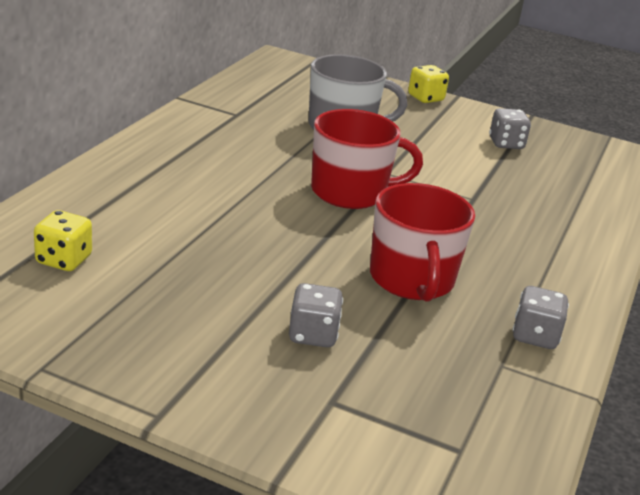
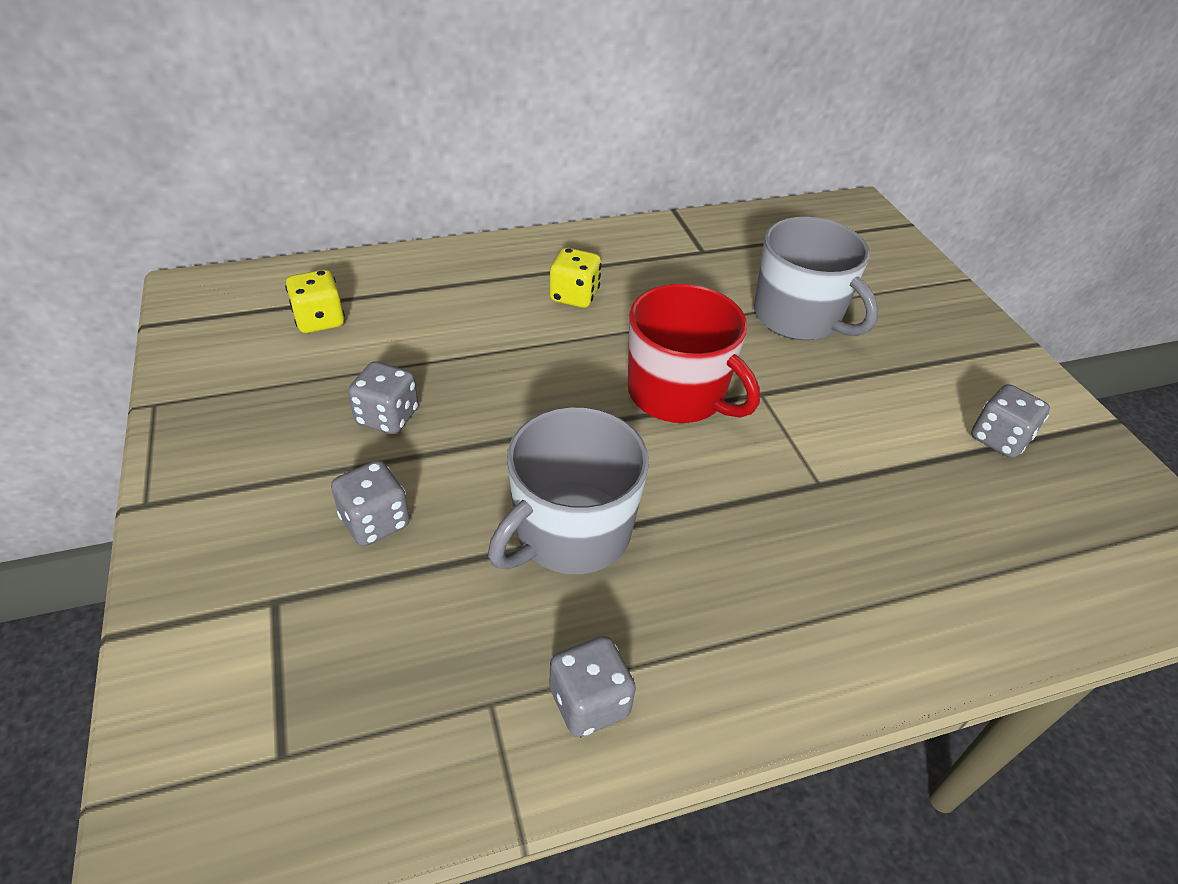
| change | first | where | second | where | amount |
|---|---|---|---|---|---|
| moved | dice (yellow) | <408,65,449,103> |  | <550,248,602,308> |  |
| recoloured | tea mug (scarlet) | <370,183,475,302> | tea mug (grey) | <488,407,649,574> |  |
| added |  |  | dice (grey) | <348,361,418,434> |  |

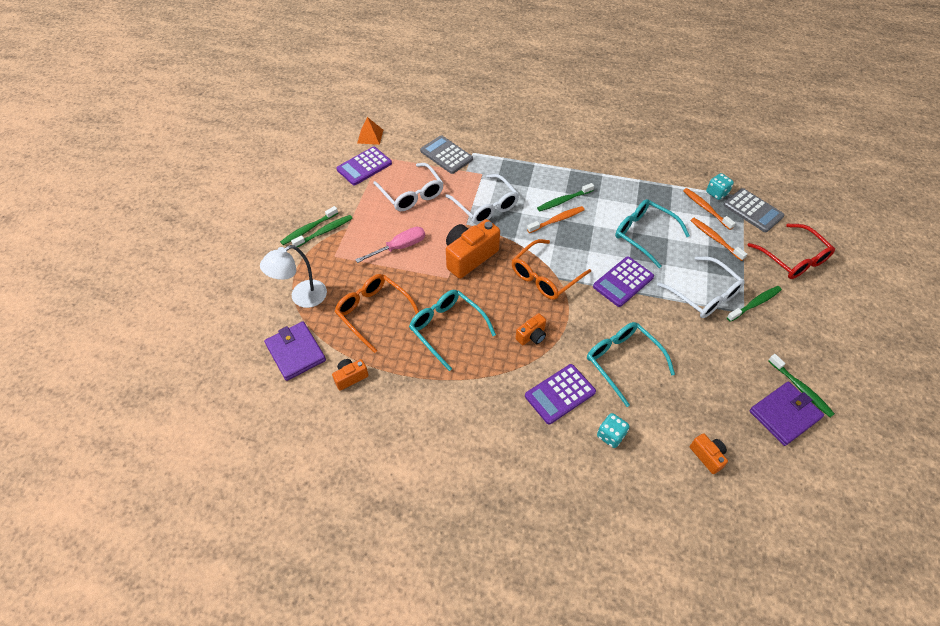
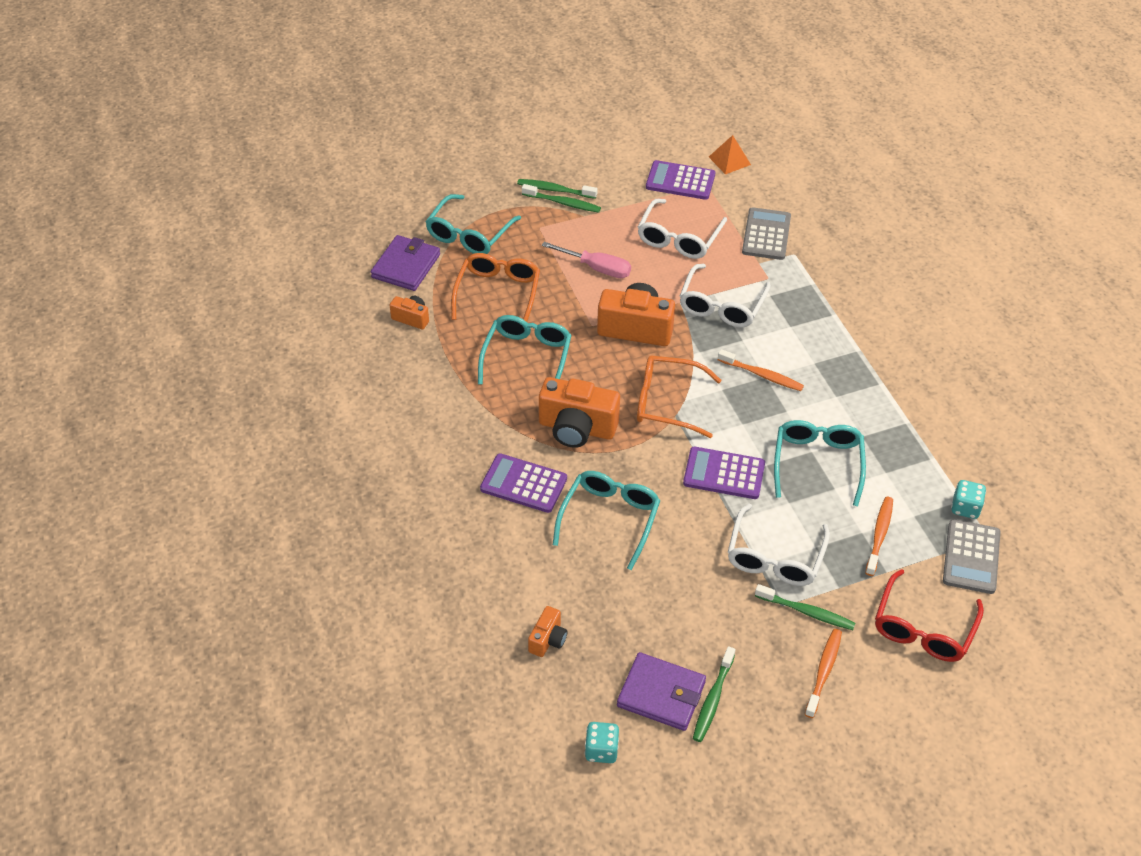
| change | first | where | second | where | amount |
|---|---|---|---|---|---|
| removed | toothbrush (green) | <537,183,594,211> |  |  |  |
| moved | toothbrush (orange-coloured) | <683,188,735,230> |  | <805,629,842,718> |  |
| replaced | lamp (white) | <260,245,327,308> | glasses (turquoise) | <425,194,521,254> |  |
| resized | camera (orange-coloured) | <515,313,546,345> |  | <539,377,620,448> | x1.95 |
| moved | dice (turquoise) | <597,413,629,448> |  | <585,722,619,763> |  |

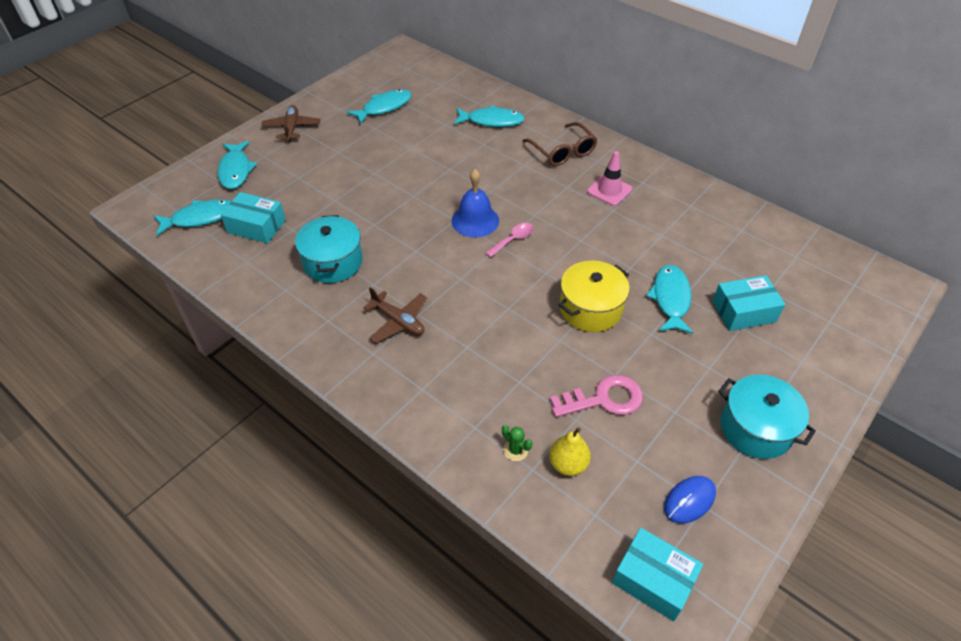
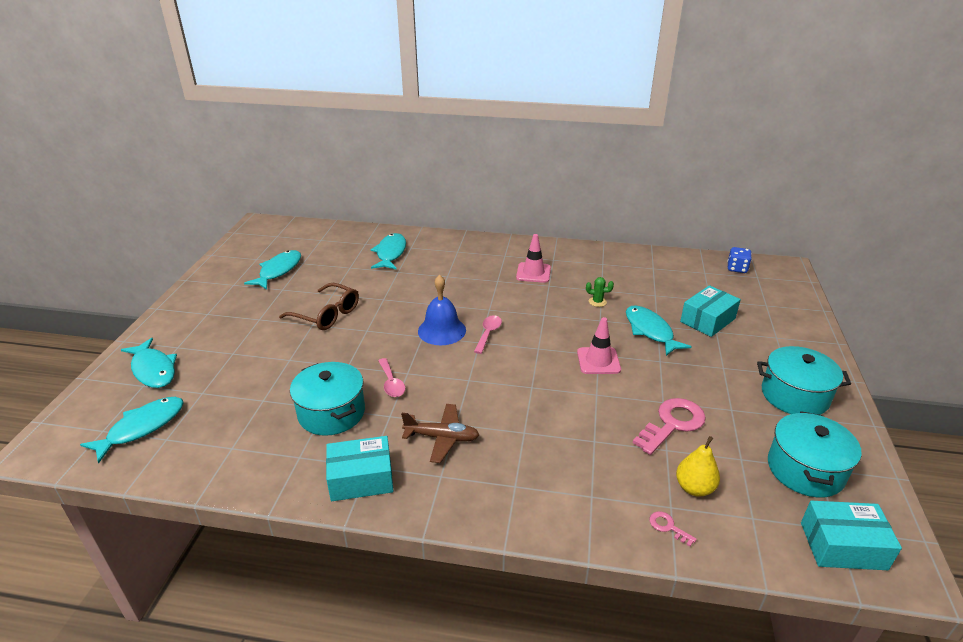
| change | first | where | second | where | amount |
|---|---|---|---|---|---|
| removed | plane (dark brown) | <261,105,320,142> |  |  |  |
| turned | fish figure (turquoise) | <454,105,525,127> |  | <371,233,406,270> | 60 degrees counterclockwise |
| moved | glasses (dark brown) | <522,122,598,166> |  | <279,283,359,330> |  |
| moved | package (turquoise) | <221,192,286,244> |  | <326,436,393,501> |  |
| replaced | pot (yellow) | <558,261,630,332> | traffic cone (pink) | <577,317,621,374> |  |
| moved | prickly plant (green) | <502,425,533,461> |  | <586,277,614,307> |  |
| replaced | mouse (royal blue) | <664,476,716,523> | pot (turquoise) | <768,411,862,497> |  |
| added |  |  | dice (royal blue) | <727,247,752,273> |  |
| added |  |  | tablespoon (pink) | <378,358,405,397> |  |
| added |  |  | latchkey (pink) | <649,511,697,546> |  |

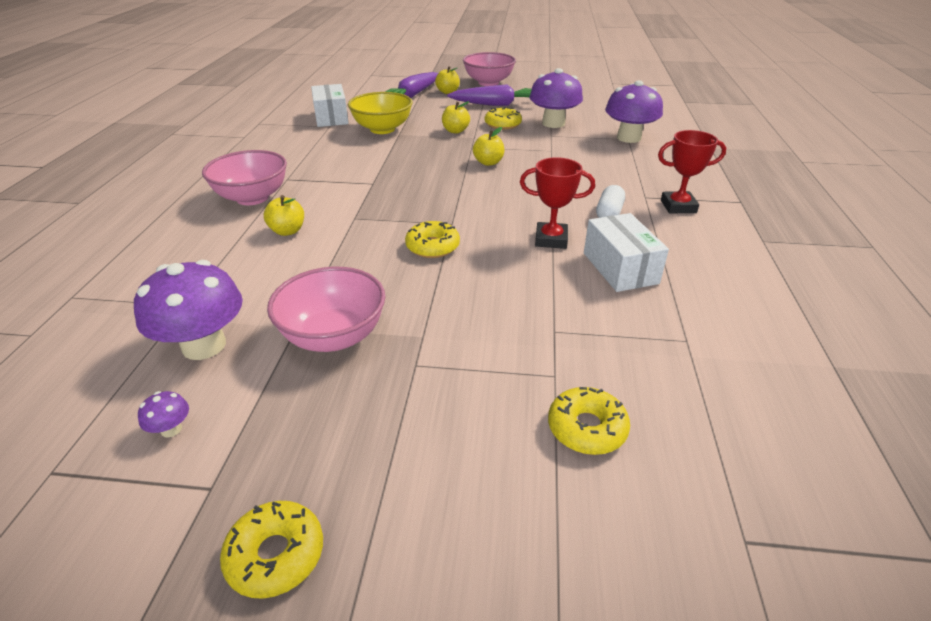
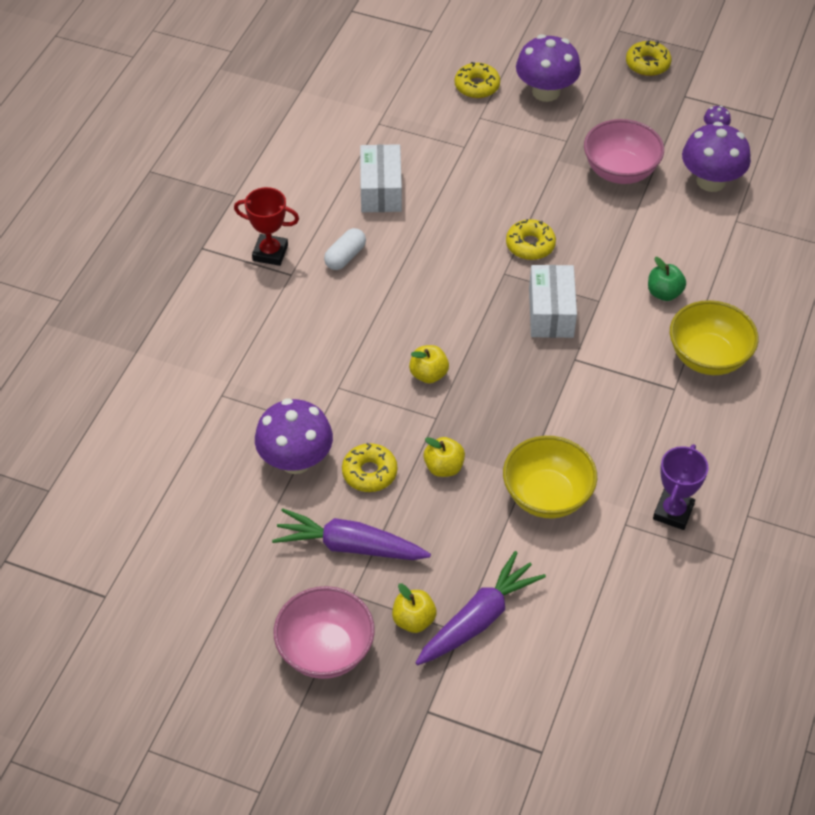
| change | first | where | second | where | amount |
|---|---|---|---|---|---|
| moved | toadstool (royal purple) | <605,80,663,143> |  | <516,34,581,102> |  |
| moved | package (white) | <311,84,349,127> |  | <529,265,577,338> |  |
| recoloured | serving bowl (pink) | <202,150,287,205> | serving bowl (yellow) | <670,300,758,375> |  |
| removed | trophy (scarlet) | <520,157,595,249> |  |  |  |
| recoloured | apple fruit (yellow) | <264,195,304,236> | apple fruit (green) | <648,257,686,301> |  |
| added |  |  | trophy (royal purple) | <653,444,708,530> |  |

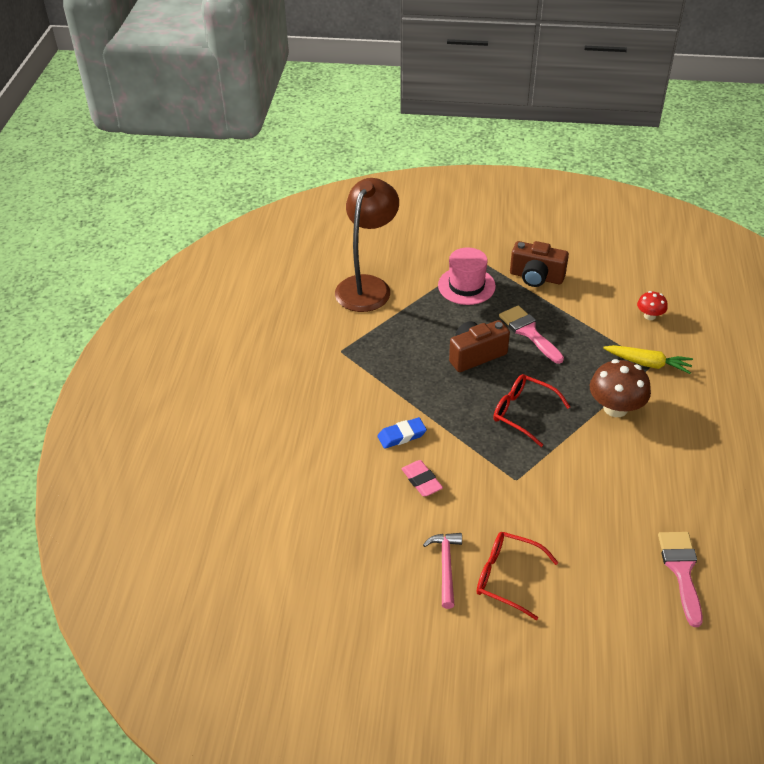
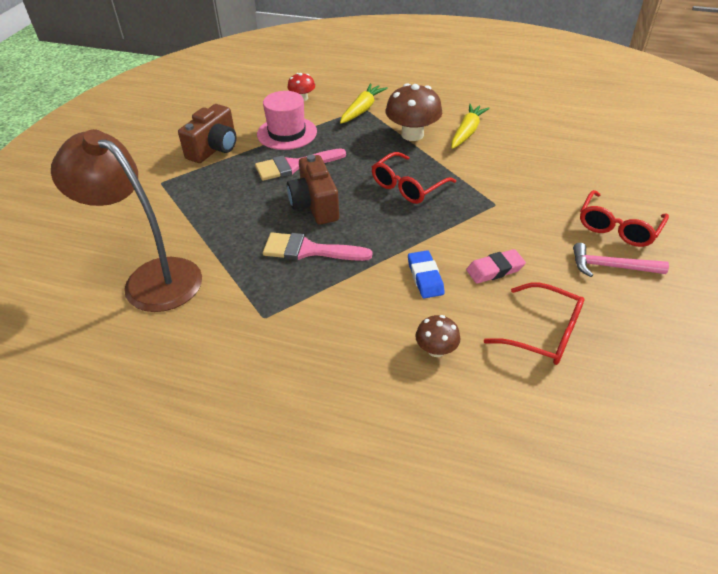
| change | first | where | second | where | amount |
|---|---|---|---|---|---|
| moved | tall hat (pink) | <438,247,496,305> |  | <257,91,317,150> |  |
| moved | paint brush (pink) | <658,532,703,627> |  | <263,233,372,261> |  |
| added |  |  | root vegetable (yellow) | <451,104,490,149> |  |
| added |  |  | glasses (scarlet) | <484,283,585,365> |  |
| added |  |  | toadstool (dark brown) | <415,315,461,357> |  |

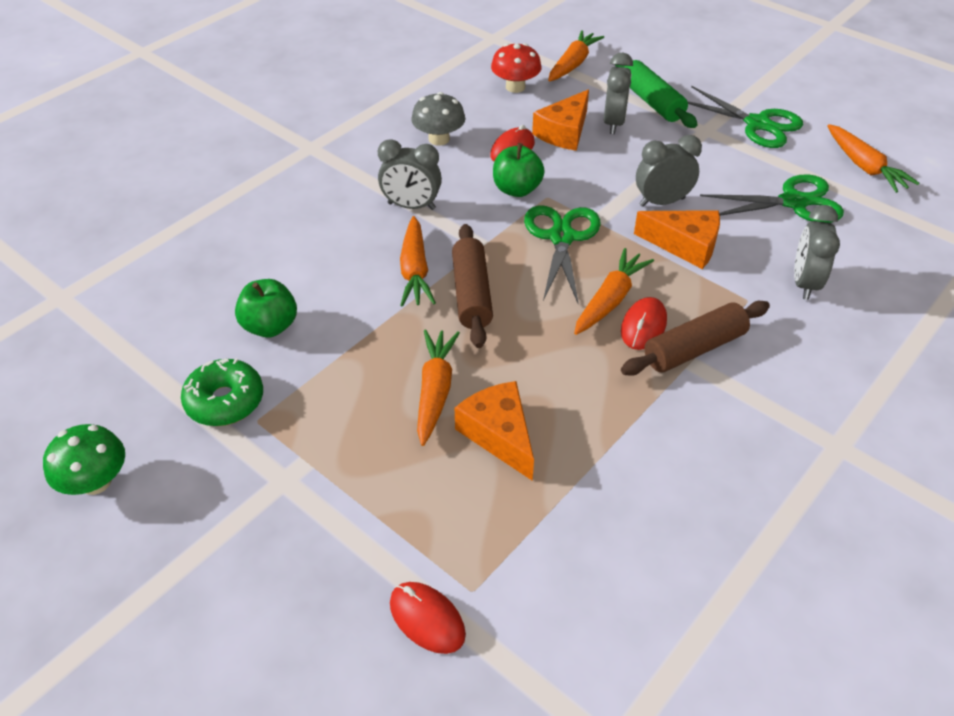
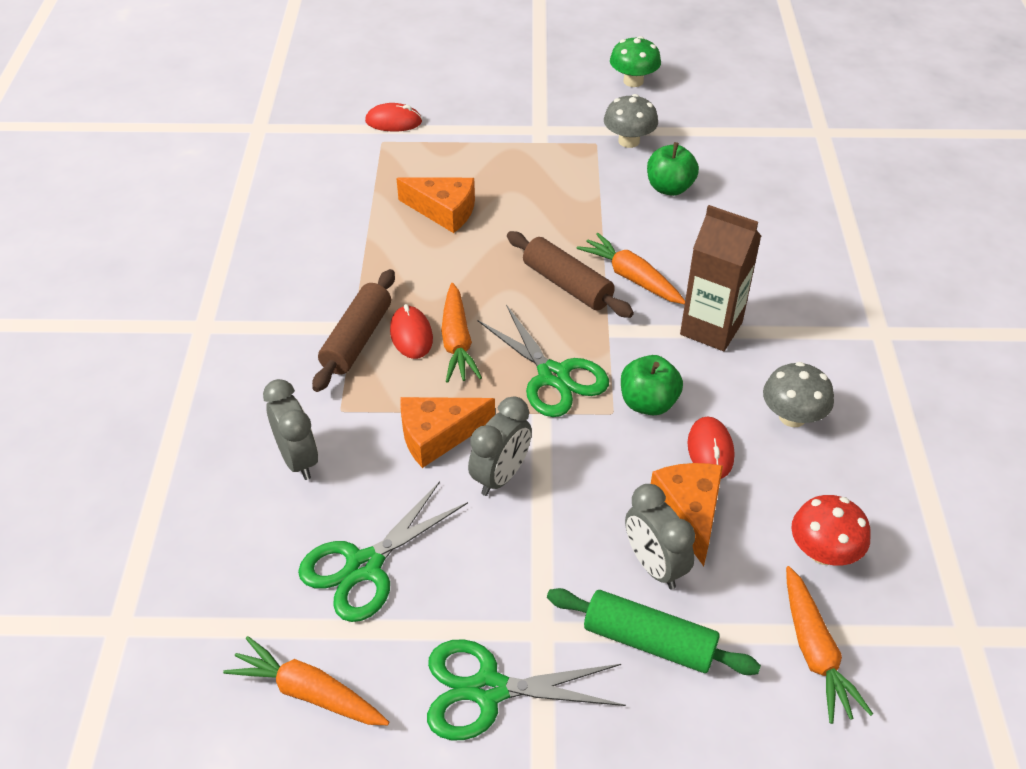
| change | first | where | second | where | amount |
|---|---|---|---|---|---|
| replaced | bedside clock (grey) | <378,139,442,210> | juice carton (dark brown) | <680,205,761,351> |  |
| removed | root vegetable (orange-coloured) | <417,329,460,446> |  |  |  |
| replaced | doughnut (green) | <181,358,263,426> | toadstool (grey) | <604,94,658,148> |  |

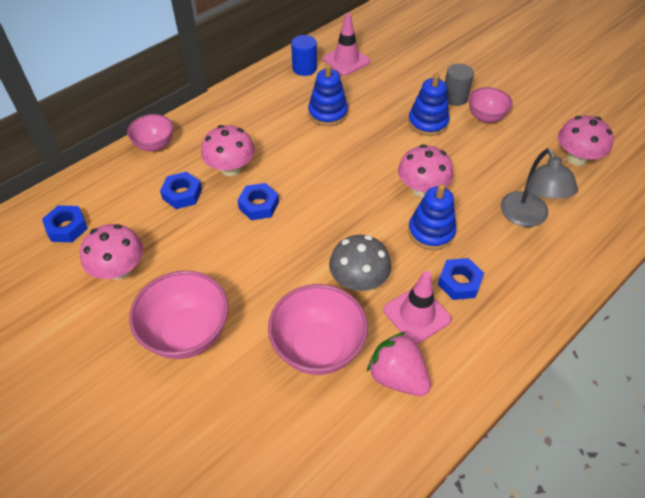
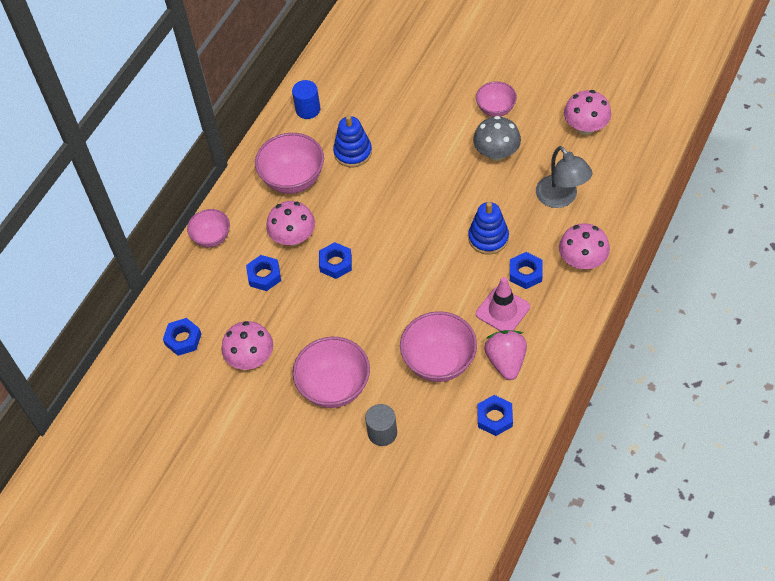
| change | first | where | second | where | amount |
|---|---|---|---|---|---|
| removed | traffic cone (pink) | <323,13,370,76> |  |  |  |
| moved | cylinder shape (grey) | <445,63,474,106> |  | <365,404,397,446> |  |
| removed | stacking toy (royal blue) | <408,73,449,136> |  |  |  |
| moved | toadstool (pink) | <398,144,453,197> |  | <559,223,610,269> |  |
| moved | toadstool (grey) | <329,235,391,291> |  | <473,116,521,161> |  |
| turned | toy strawberry (pink) | <367,332,431,396> |  | <484,330,527,380> | 60 degrees clockwise |
| added |  |  | serving bowl (pink) | <255,133,324,194> |  |
| added |  |  | nut (royal blue) | <477,395,513,436> |  |

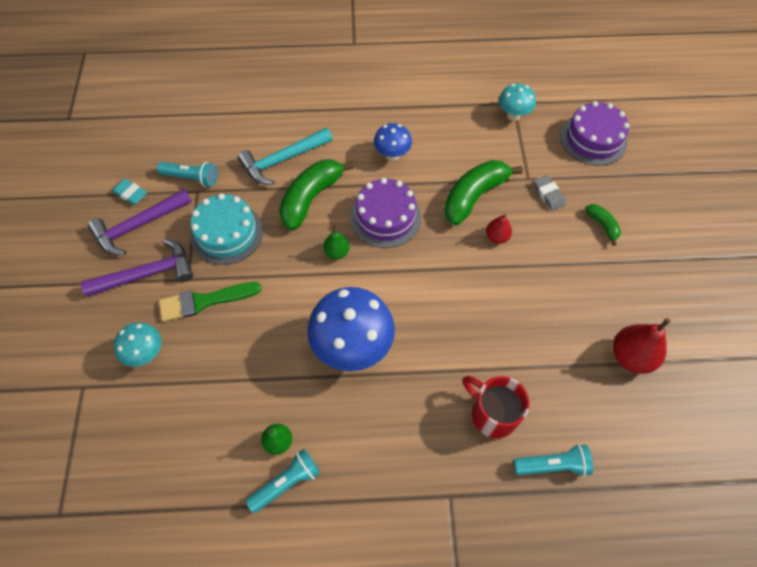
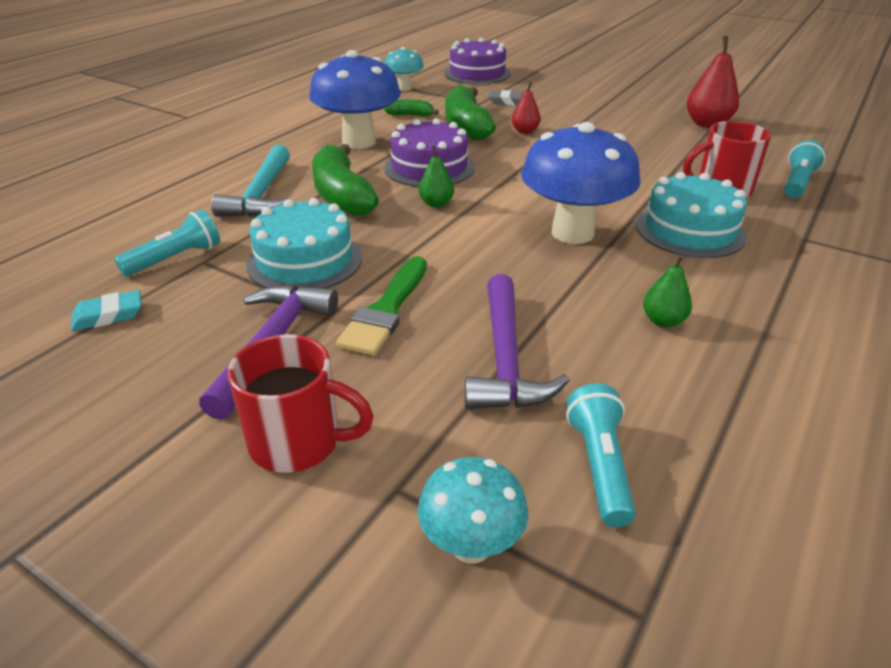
| change | first | where | second | where | amount |
|---|---|---|---|---|---|
| resized | toadstool (royal blue) | <374,123,412,161> |  | <309,50,401,149> | x1.85 |
| moved | carpenter's hammer (royal purple) | <88,189,192,255> |  | <465,274,570,409> |  |
| moved | banana (green) | <585,204,621,246> |  | <384,99,439,116> |  |
| moved | toadstool (turquoise) | <114,322,161,367> |  | <418,457,528,564> |  |
| moved | torch (turquoise) | <246,449,320,513> |  | <566,383,636,527> |  |
| added |  |  | layer cake (turquoise) | <636,172,747,258> |  |
| added |  |  | tea mug (scarlet) | <227,334,374,473> |  |

